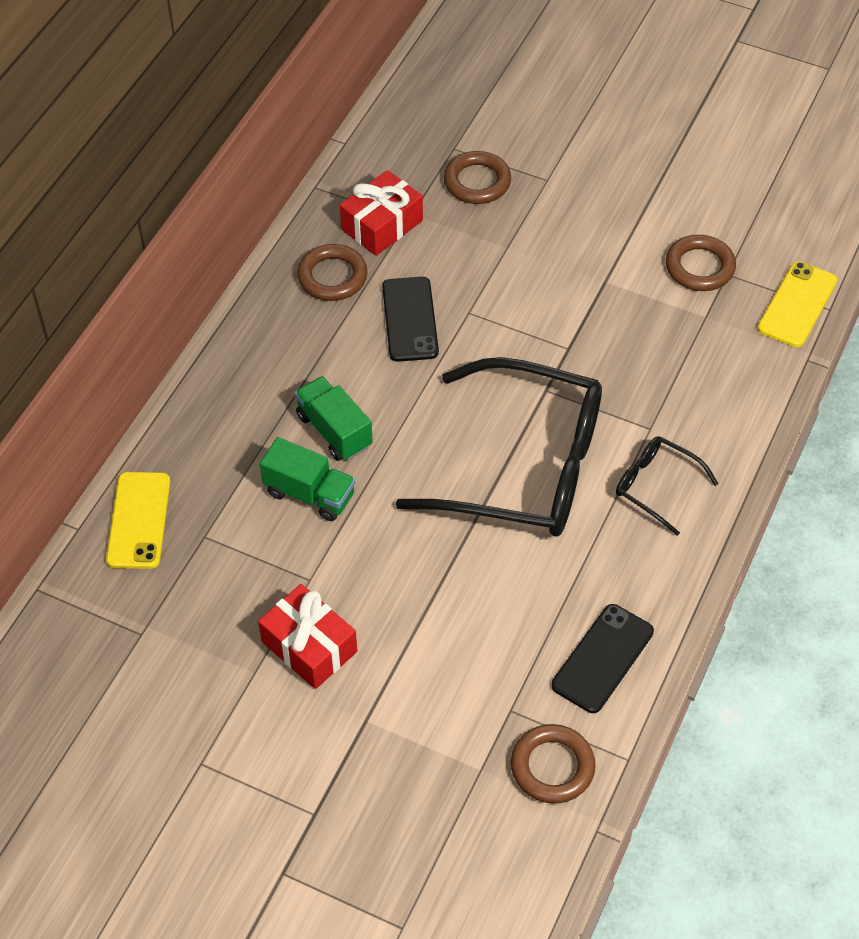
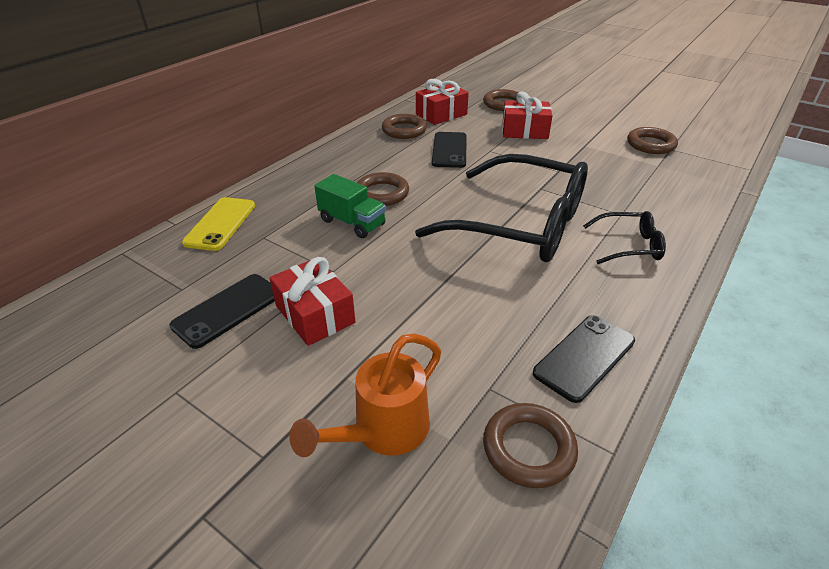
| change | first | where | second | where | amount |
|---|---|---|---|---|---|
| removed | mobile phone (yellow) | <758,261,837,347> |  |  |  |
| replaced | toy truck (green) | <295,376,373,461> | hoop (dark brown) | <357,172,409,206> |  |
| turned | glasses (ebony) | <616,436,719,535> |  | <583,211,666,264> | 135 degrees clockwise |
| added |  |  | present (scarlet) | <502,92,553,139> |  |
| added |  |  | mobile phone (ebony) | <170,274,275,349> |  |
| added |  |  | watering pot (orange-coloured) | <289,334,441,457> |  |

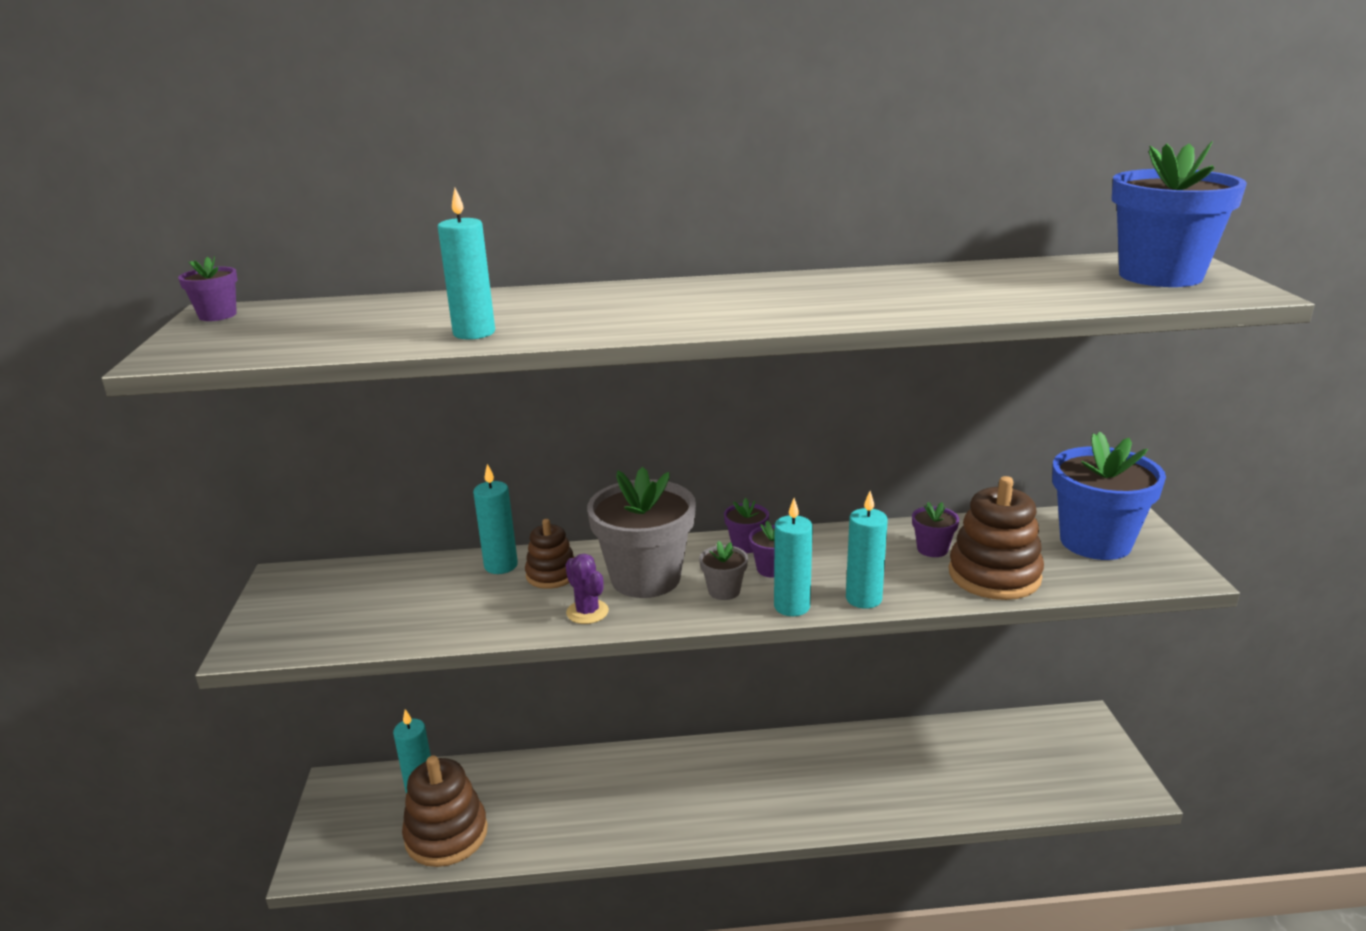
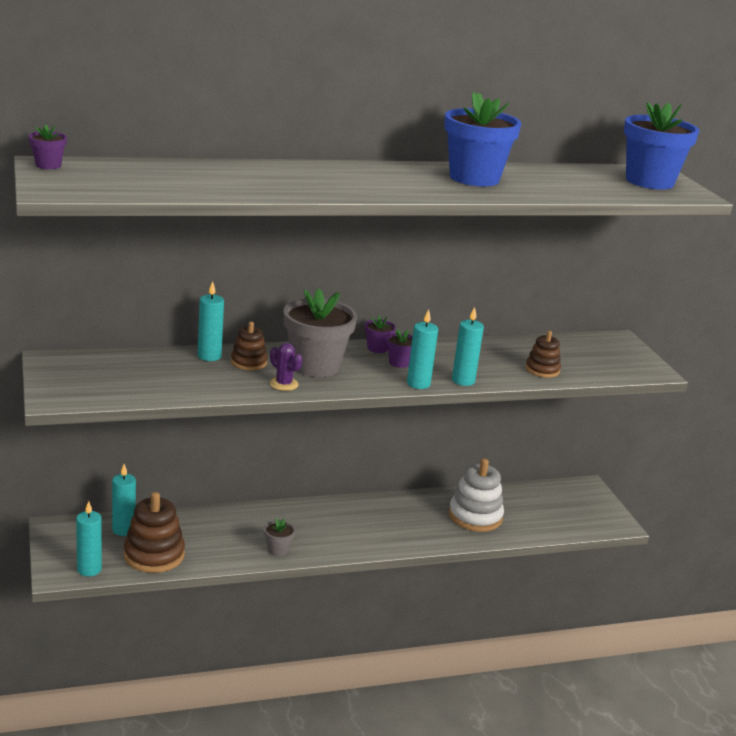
| change | first | where | second | where | amount |
|---|---|---|---|---|---|
| moved | pillar candle (turquoise) | <437,188,495,340> |  | <76,501,102,577> |  |
| moved | flower pot (royal blue) | <1052,432,1166,560> |  | <444,92,521,187> |  |
| resized | stacking toy (dark brown) | <949,476,1044,600> |  | <525,331,561,378> | x0.59 |
| removed | flower pot (royal purple) | <912,502,959,557> |  |  |  |
| moved | flower pot (grey) | <699,541,748,600> |  | <264,518,295,556> |  |
| added |  |  | stacking toy (white) | <449,459,504,532> |  |

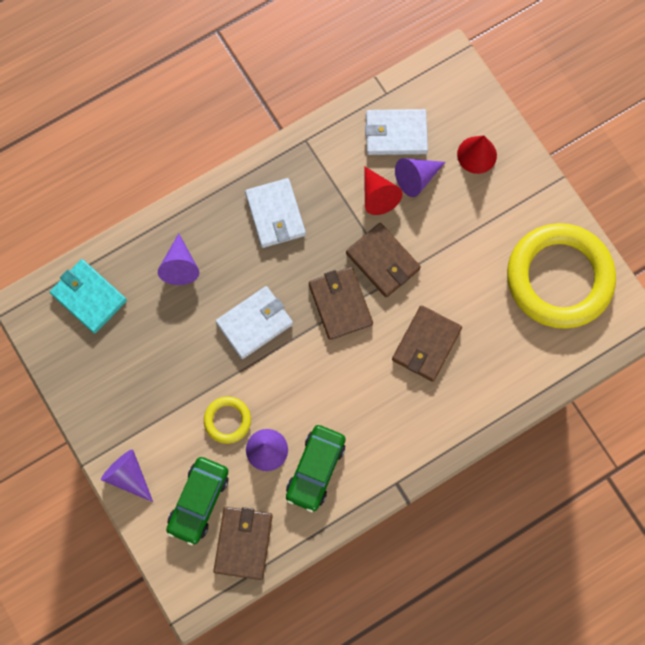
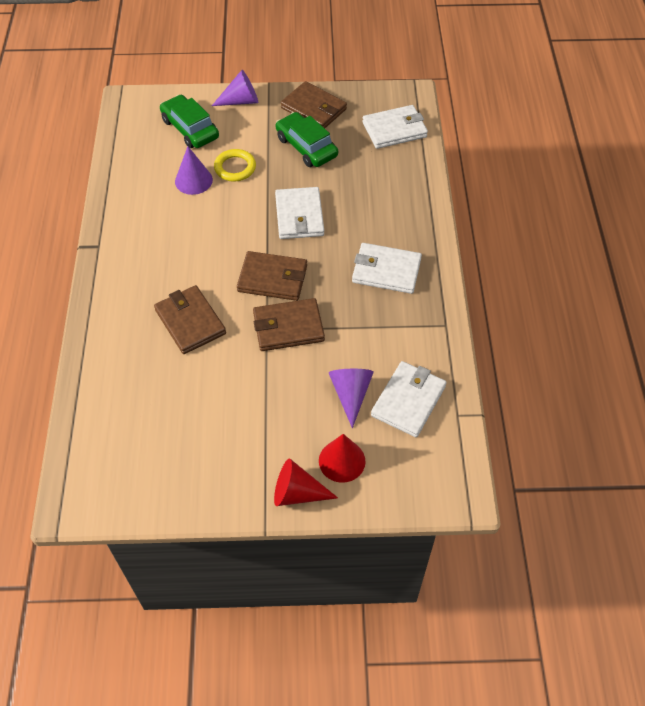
| change | first | where | second | where | amount |
|---|---|---|---|---|---|
| moved | cone shape (scarlet) | <364,166,403,215> |  | <274,459,338,506> |  |
| removed | hoop (yellow) | <507,223,616,329> |  |  |  |
| removed | cone shape (royal purple) | <158,233,199,285> |  |  |  |
| recoloured | billfold (turquoise) | <50,259,127,334> | billfold (white) | <362,105,428,149> |  |
| moved | car (green) | <286,425,346,512> |  | <276,112,338,167> |  |
| moved | billfold (dark brown) | <213,507,273,580> |  | <281,81,347,128> |  |

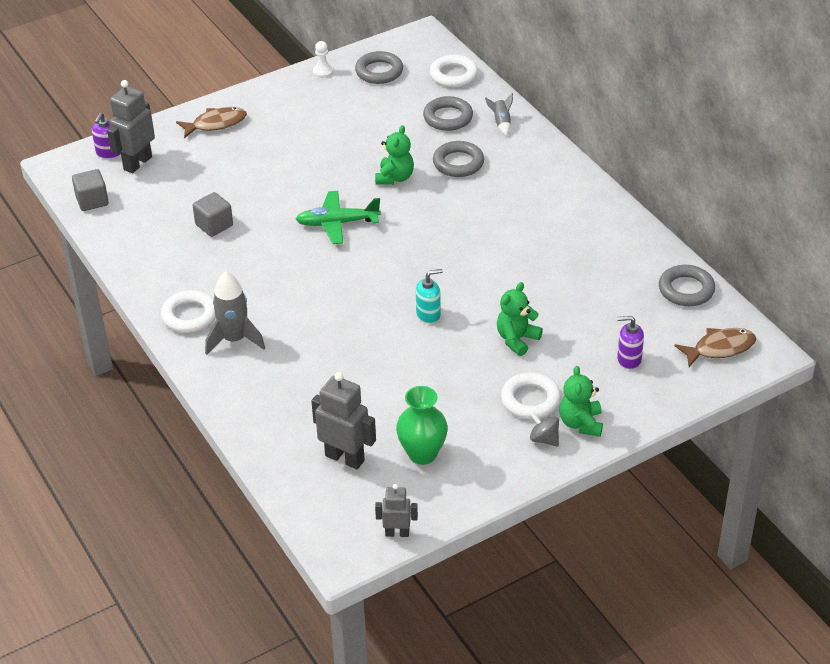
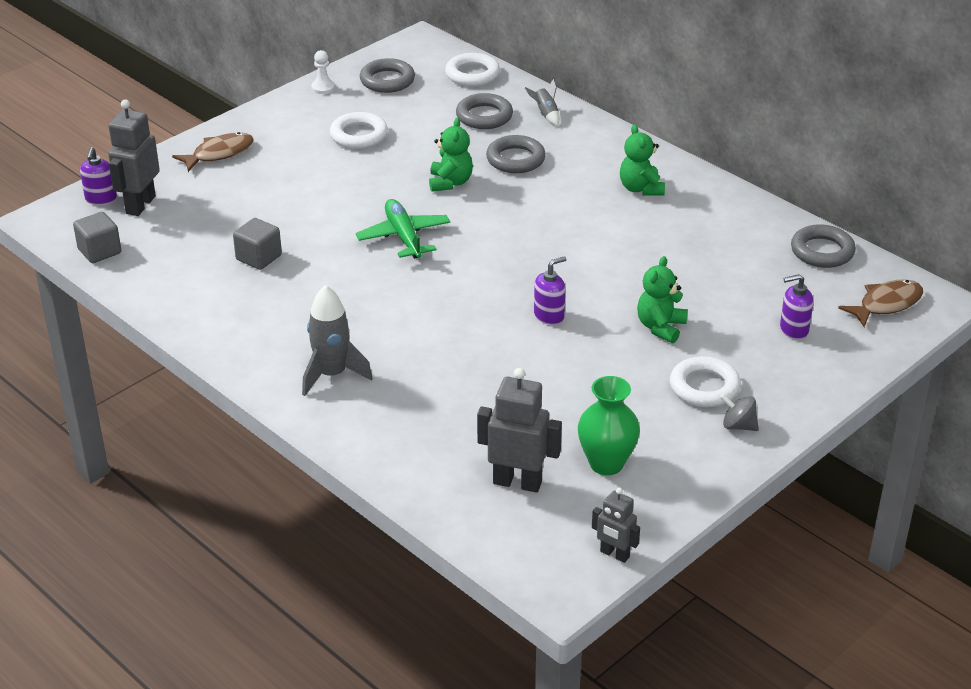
| change | first | where | second | where | amount |
|---|---|---|---|---|---|
| turned | plane (green) | <296,191,381,244> |  | <356,199,450,259> | 90 degrees clockwise |
| recoloured | soap dispenser (turquoise) | <416,269,443,324> | soap dispenser (royal purple) | <534,256,566,325> |  |
| moved | hoop (white) | <161,290,216,333> |  | <330,112,388,149> |  |
| moved | teddy (green) | <559,366,603,437> |  | <620,124,665,196> |  |
| turned | robot figure (grey) | <375,484,418,537> |  | <592,488,640,563> | 135 degrees counterclockwise |

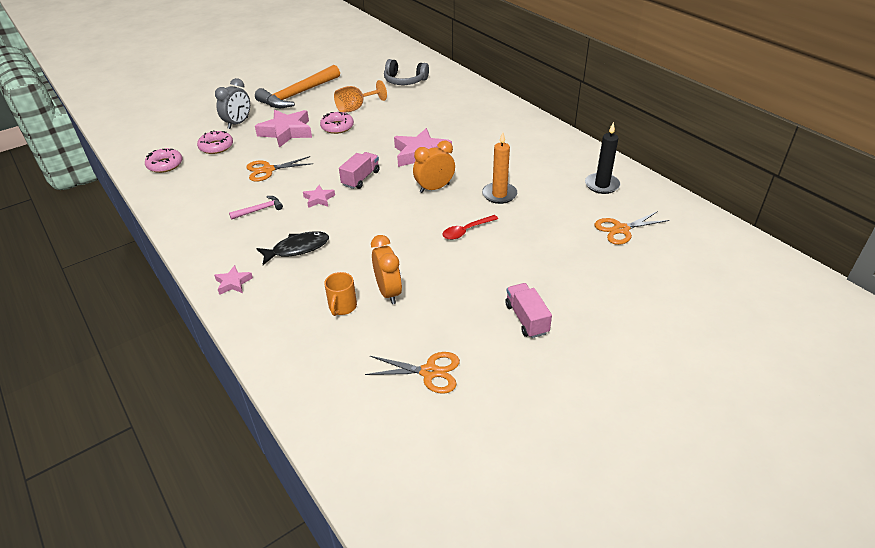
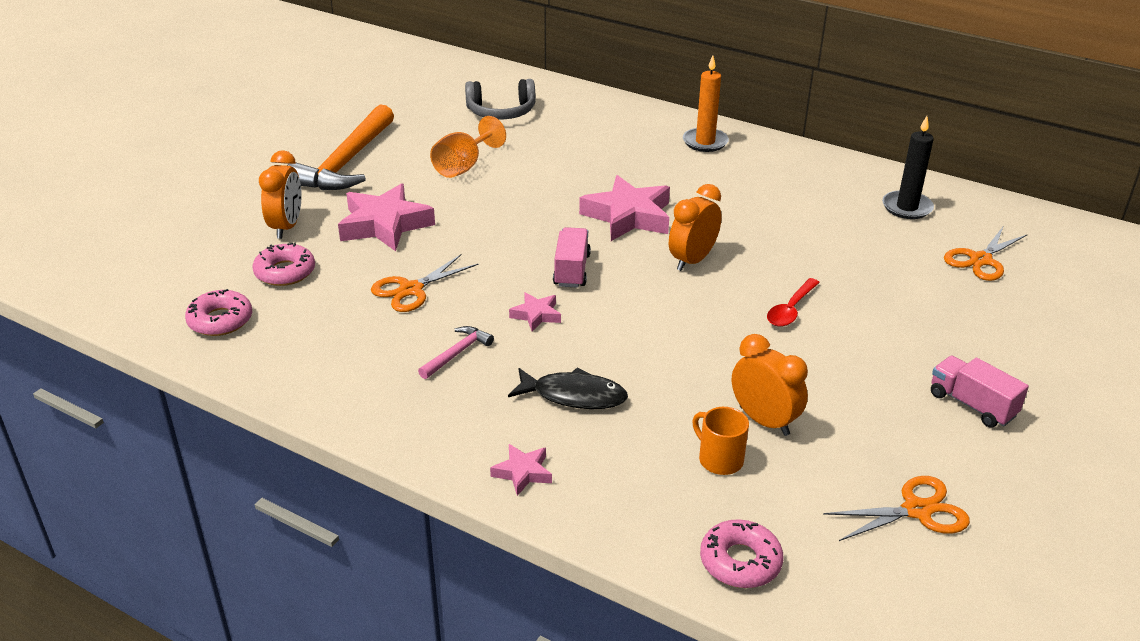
| change | first | where | second | where | amount |
|---|---|---|---|---|---|
| recoloured | bedside clock (grey) | <215,78,250,129> | bedside clock (orange-coloured) | <259,150,302,239> |  |
| moved | doughnut (pink) | <320,112,354,134> |  | <700,519,783,588> |  |
| moved | pillar candle (orange-coloured) | <482,132,517,204> |  | <683,56,729,152> |  |
| turned | fish figure (ebony) | <256,231,329,265> |  | <508,367,628,409> | 60 degrees clockwise |
| turned | tea mug (orange-coloured) | <324,272,357,316> |  | <692,407,749,475> | 150 degrees clockwise |

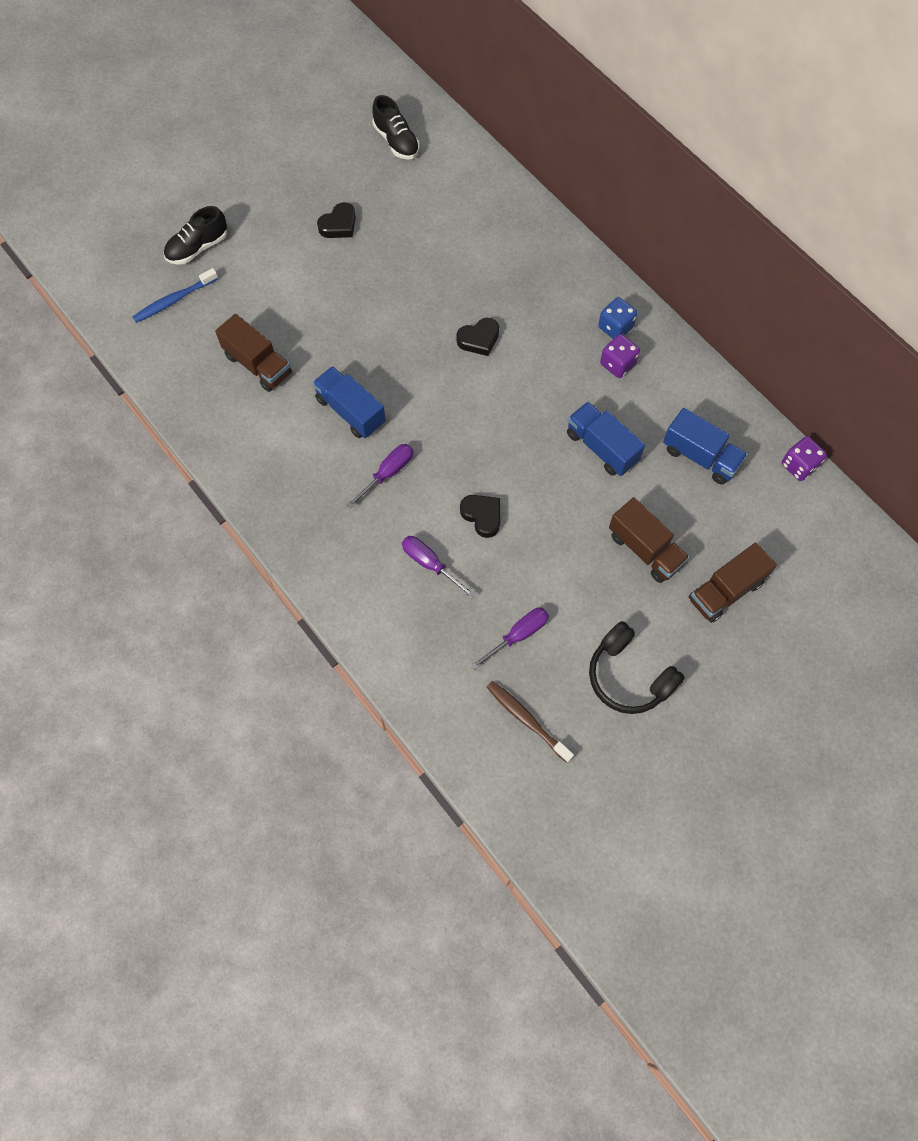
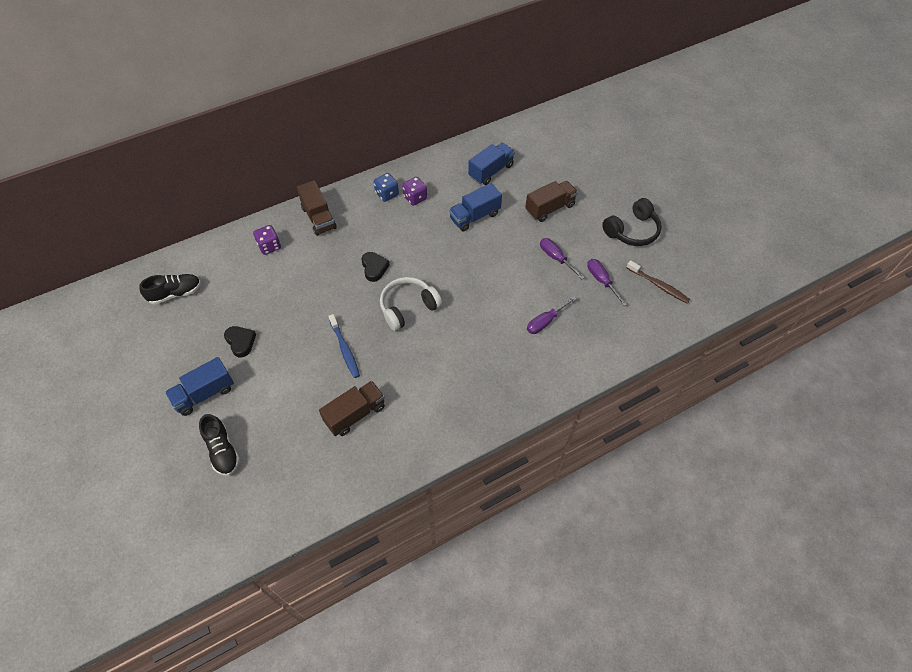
| change | first | where | second | where | amount |
|---|---|---|---|---|---|
| moved | toothbrush (royal blue) | <133,268,218,323> |  | <328,314,360,378> |  |
| moved | toy truck (royal blue) | <313,366,386,438> |  | <165,357,234,416> |  |
| moved | dice (royal purple) | <782,436,827,481> |  | <253,225,281,255> |  |
| moved | screwdriver (royal purple) | <347,444,413,509> |  | <540,238,585,279> |  |
| removed | love heart (ebony) | <460,495,500,538> |  |  |  |
| moved | toy truck (dark brown) | <689,543,777,623> |  | <297,180,337,236> |  |
| turned | toothbrush (dark brown) | <487,681,574,763> |  | <626,260,690,303> | 105 degrees counterclockwise |
| added |  |  | headphones (white) | <380,277,442,331> |  |

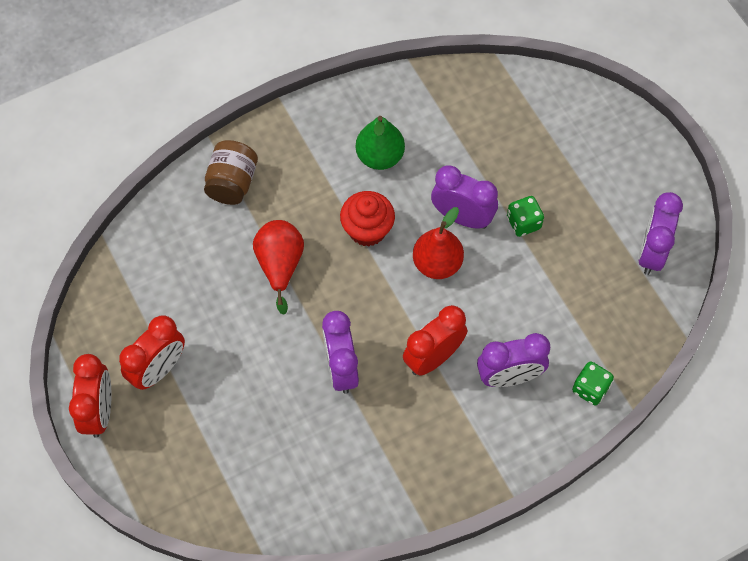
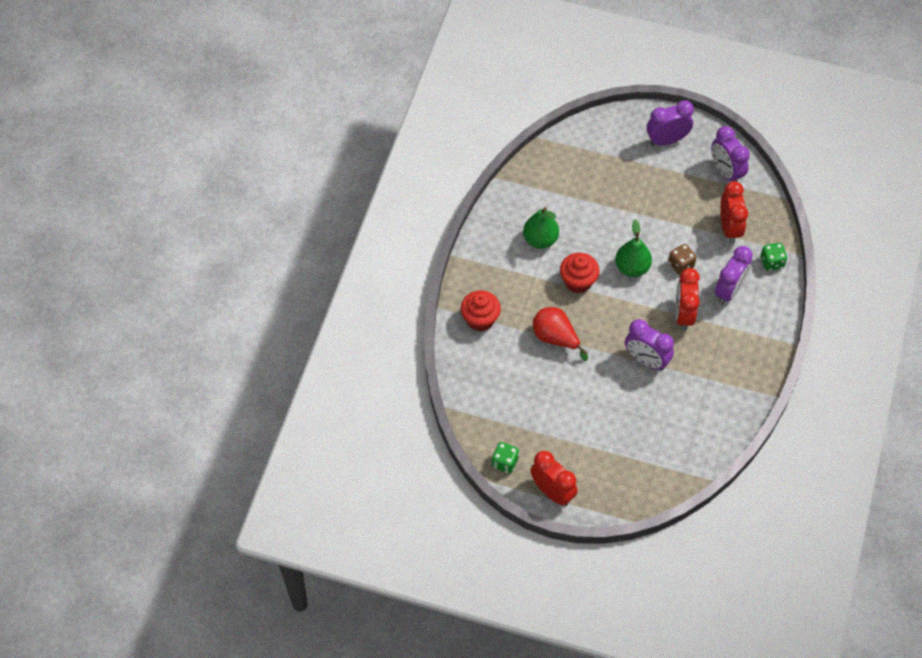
| change | first | where | second | where | amount |
|---|---|---|---|---|---|
| replaced | preserve jar (dark brown) | <204,140,258,205> | muffin (scarlet) | <461,290,501,331> |  |
| moved | bedside clock (royal purple) | <431,165,498,229> |  | <647,100,694,146> |  |
| moved | dice (green) | <507,196,544,237> |  | <492,442,519,473> |  |
| recoloured | pear (scarlet) | <413,207,464,279> | pear (green) | <615,219,652,277> |  |
| moved | bedside clock (scarlet) | <119,315,185,390> |  | <720,181,748,243> |  |
| added |  |  | dice (dark brown) | <668,244,697,275> |  |

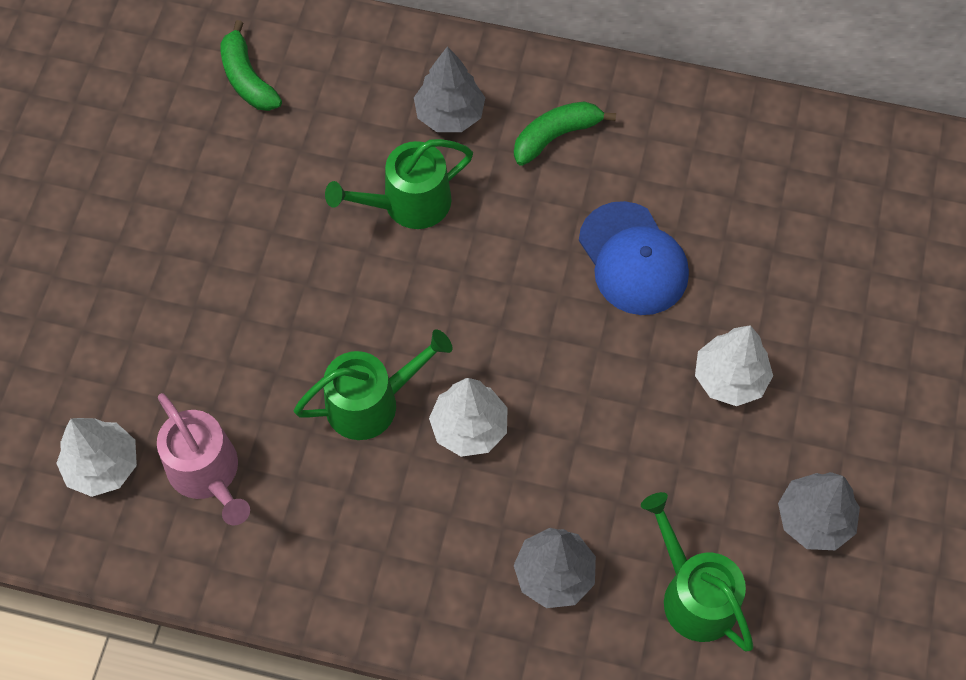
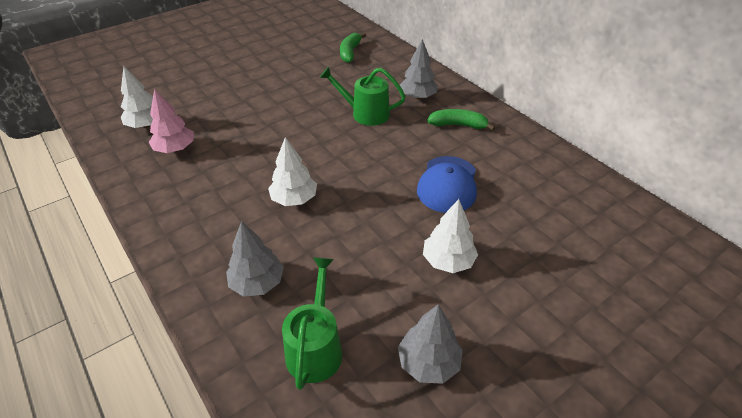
| change | first | where | second | where | amount |
|---|---|---|---|---|---|
| removed | watering pot (green) | <294,329,452,440> |  |  |  |
| replaced | watering pot (pink) | <157,393,250,525> | tree (pink) | <149,88,194,153> |  |

